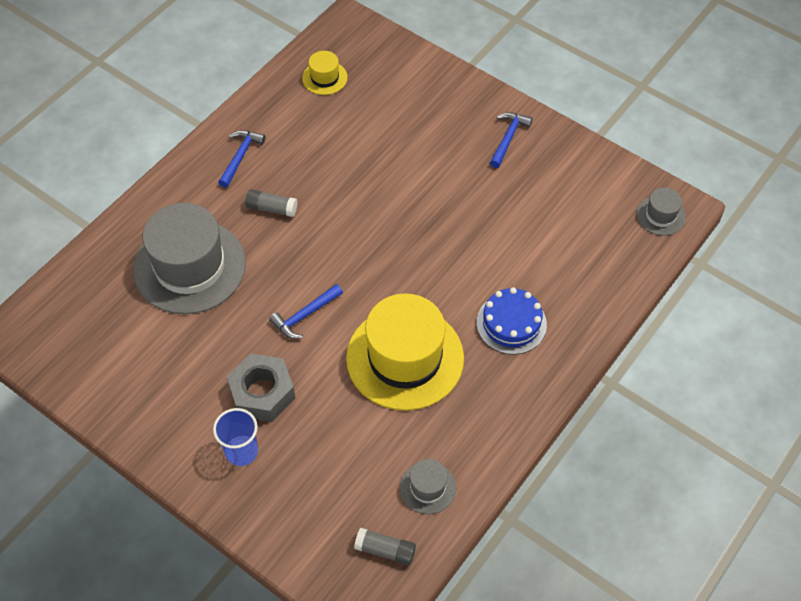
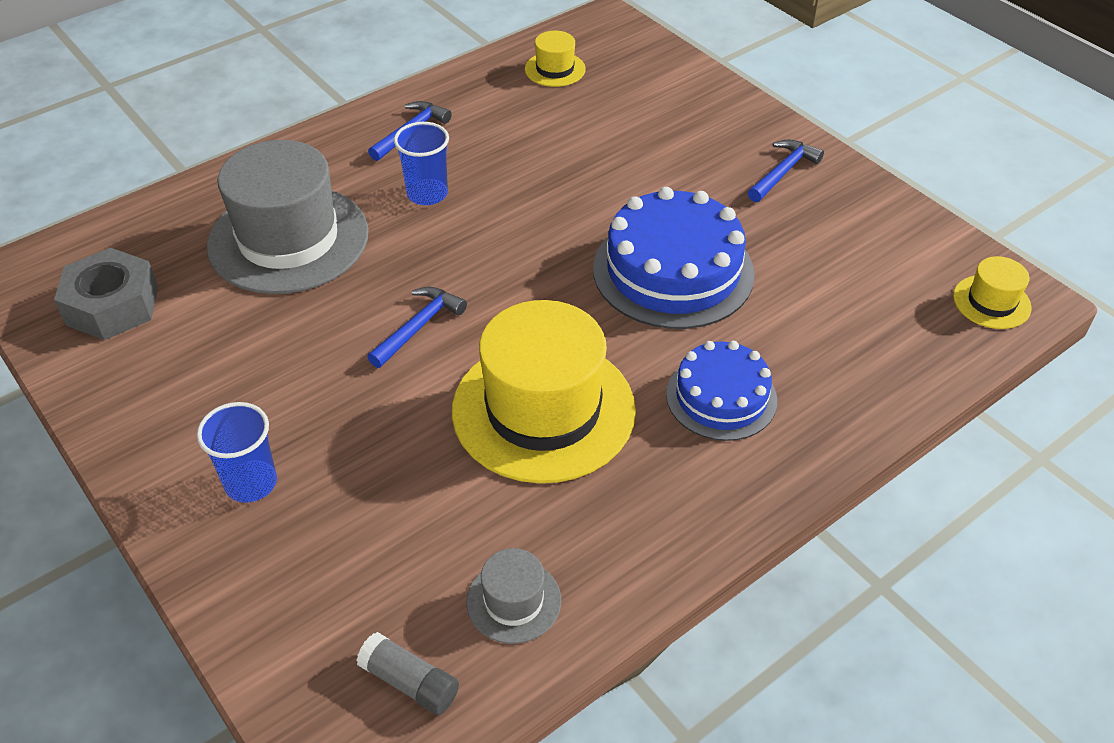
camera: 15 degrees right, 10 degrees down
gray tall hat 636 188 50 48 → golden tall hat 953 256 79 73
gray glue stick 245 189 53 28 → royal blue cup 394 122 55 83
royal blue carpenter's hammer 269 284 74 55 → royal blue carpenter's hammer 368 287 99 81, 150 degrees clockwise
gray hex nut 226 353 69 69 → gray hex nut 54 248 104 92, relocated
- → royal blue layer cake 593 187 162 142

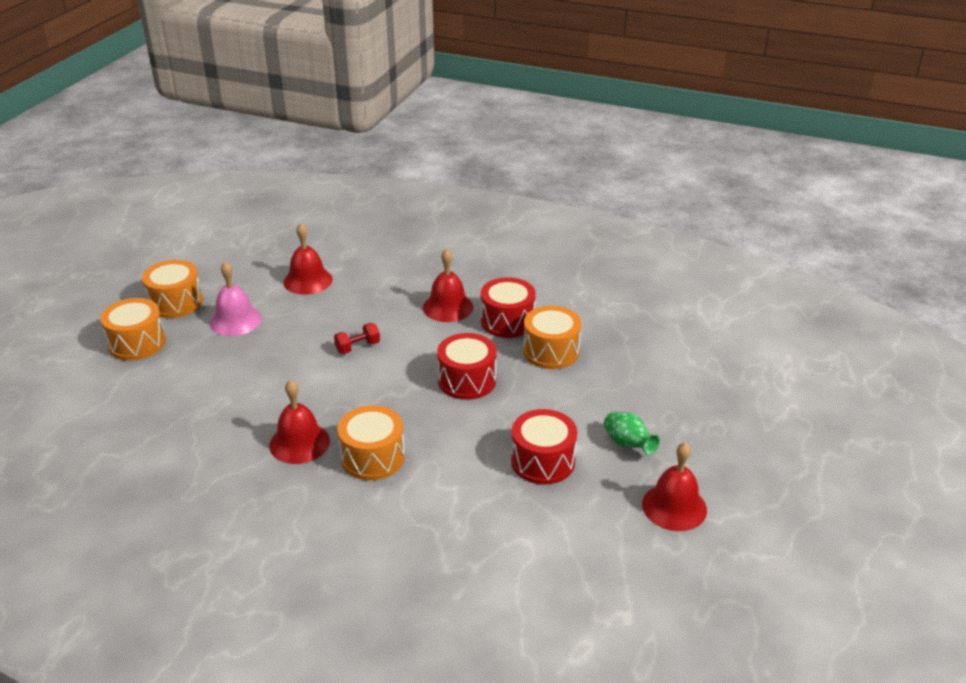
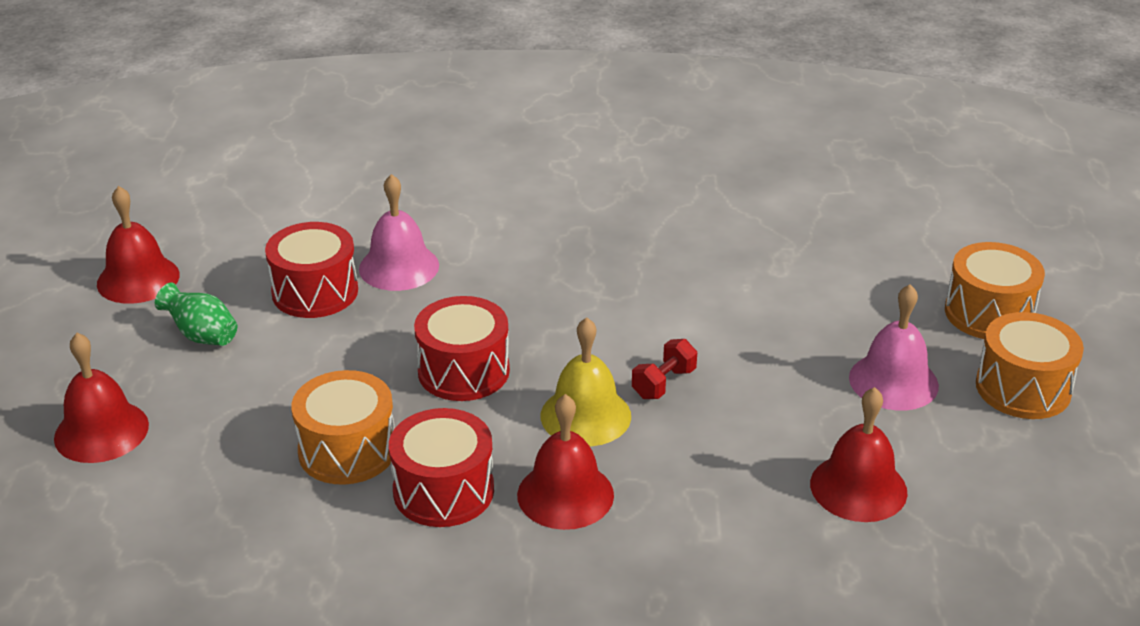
camera: 160 degrees right, 0 degrees up
scarlet bell 269 380 61 84 → scarlet bell 54 333 95 130, relocated
orange snare drum 338 405 67 76 → -
- → pink bell 359 174 80 117
- → golden bell 541 317 90 129

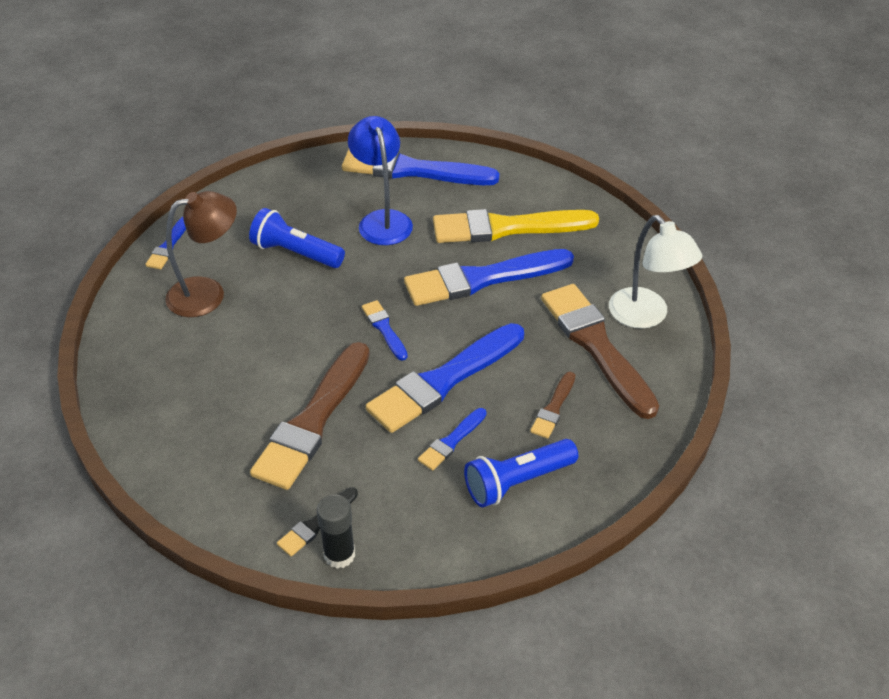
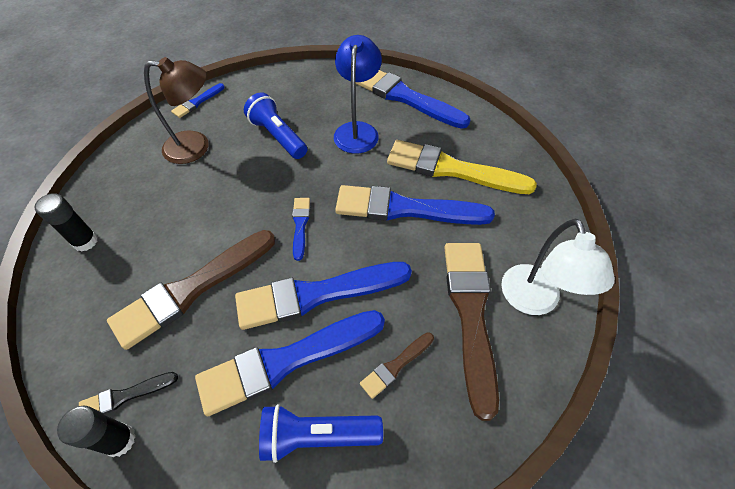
camera: 25 degrees right, 10 degrees up
royal blue paintbrush 418 408 69 62 → royal blue paintbrush 195 310 190 106, x2.15
- → jet-black glue stick 35 193 63 59

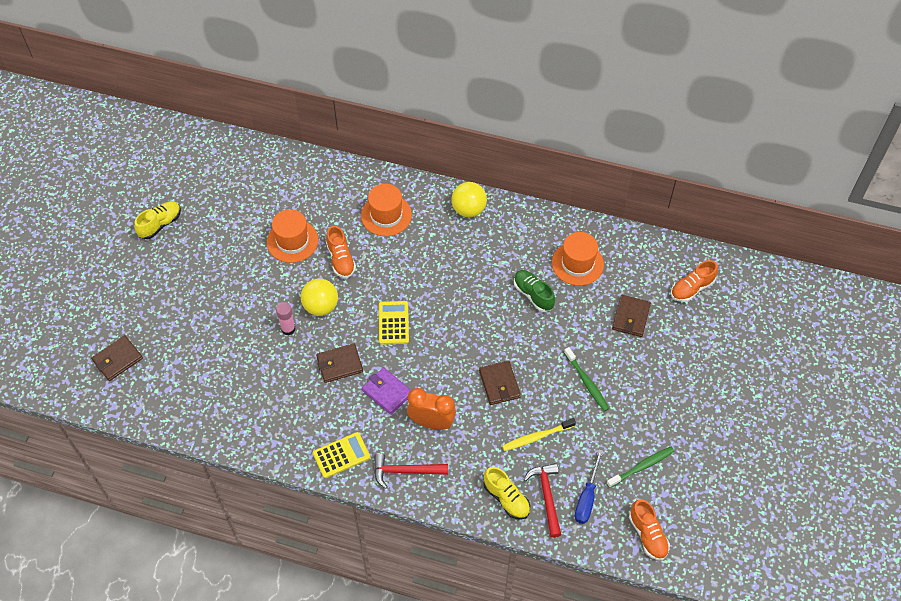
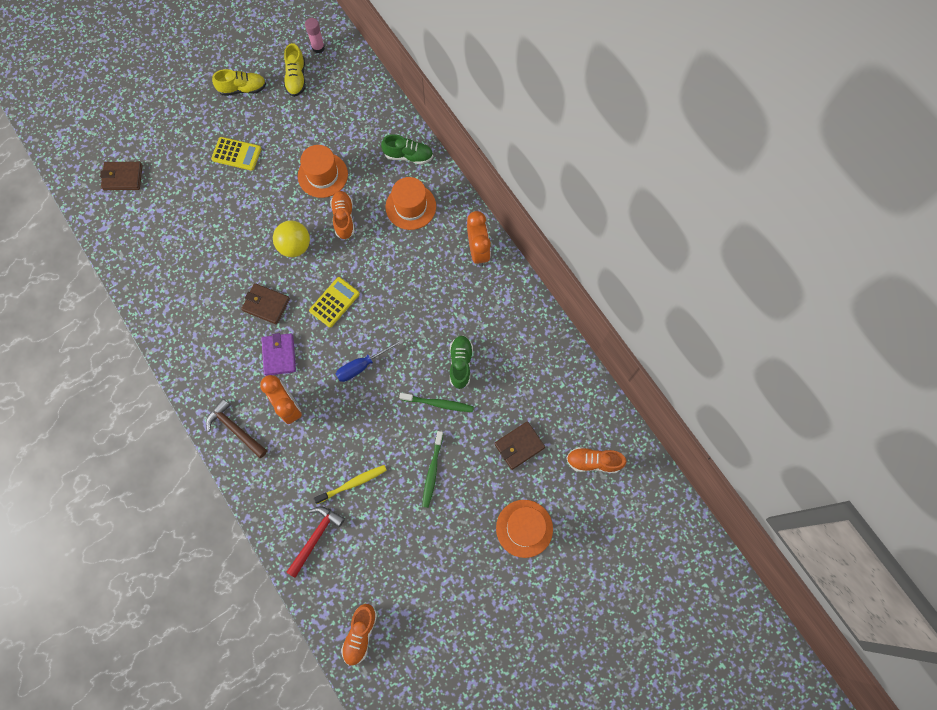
camera: 40 degrees right, 15 degrees up
golden play ball 451 182 36 35 → orange bedside clock 467 211 24 56
orange lace-up shoe 326 226 30 52 → orange lace-up shoe 330 191 25 49, 150 degrees clockwise
orange tall hat 552 232 52 54 → orange tall hat 496 500 57 58, relocated
pink glue stick 276 302 20 34 → pink glue stick 305 18 20 35, relocated
dark brown card wallet 479 361 42 44 → -
golden dental brush 502 418 74 33 → golden dental brush 313 465 74 39, 135 degrees clockwise
golden calculator 313 432 57 46 → golden calculator 211 137 50 34, relocated
green dental brush 607 447 68 41 → green dental brush 399 393 75 19, relocated
royal blue flat screwdriver 575 449 28 75 → royal blue flat screwdriver 336 338 67 44, relocated
scarlet carpenter's hammer 374 453 74 36 → dark brown carpenter's hammer 206 399 61 59
golden lace-up shoe 484 467 46 53 → golden lace-up shoe 284 43 22 54, relocated
- → green lace-up shoe 381 134 52 30

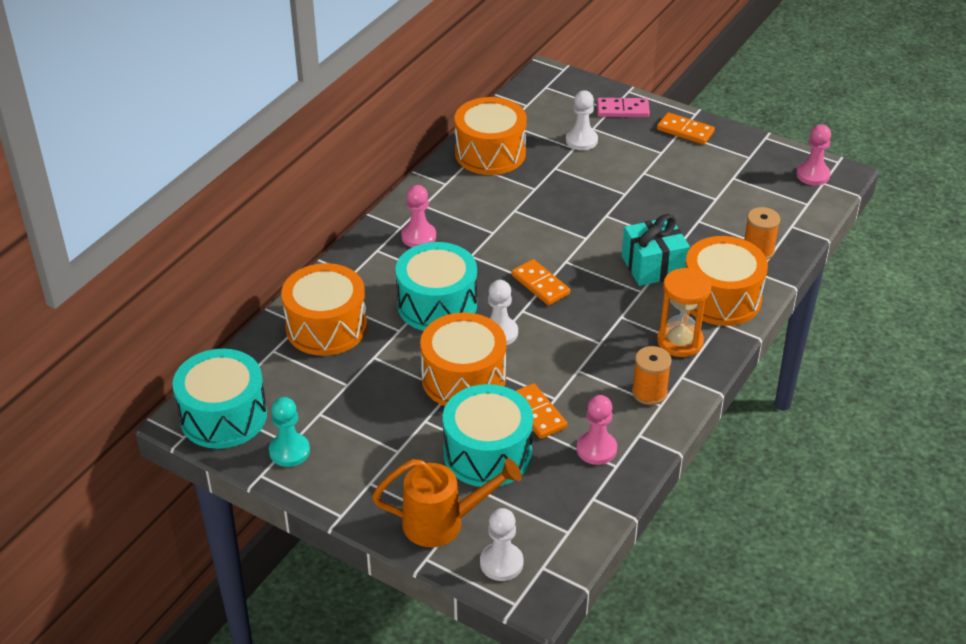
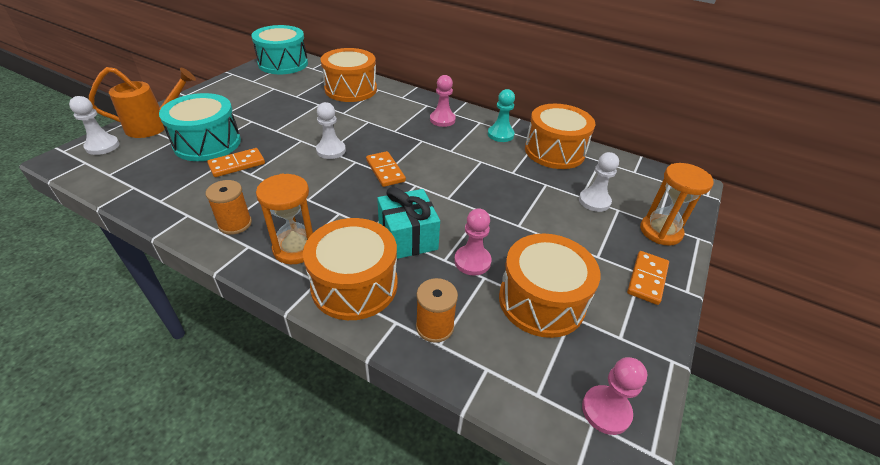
camera: 85 degrees right, 0 degrees up
pink domino piece 597 98 53 19 → orange sand timer 640 163 74 83
aqua snare drum 395 242 82 89 → -
orange domino piece 511 259 59 46 → orange domino piece 366 151 40 36, 75 degrees counterclockwise
orange snare drum 420 312 87 94 → orange snare drum 499 234 101 104, relocated
pink pawn 577 395 40 70 → pink pawn 454 209 38 66, relocated
aqua pawn 269 397 41 70 → aqua pawn 488 89 27 53, relocated
orange watering can 372 458 150 89 → orange watering can 89 67 107 71, 105 degrees counterclockwise

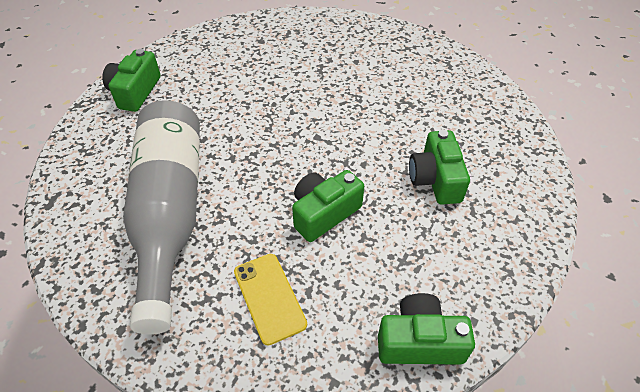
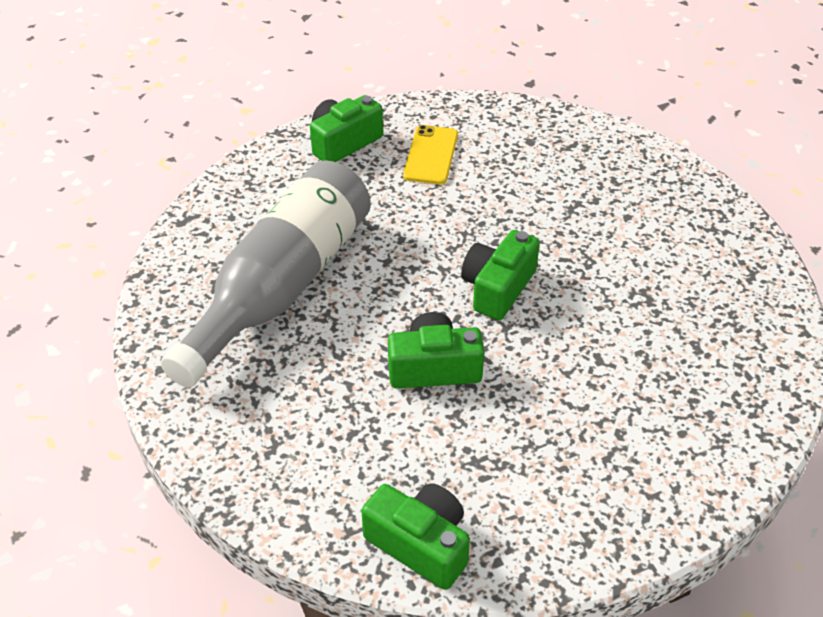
camera: 35 degrees right, 5 degrees down
green photo camera 409 130 61 75 → green photo camera 461 230 79 90, relocated
golden smartphone 234 254 73 92 → golden smartphone 403 125 55 59, relocated

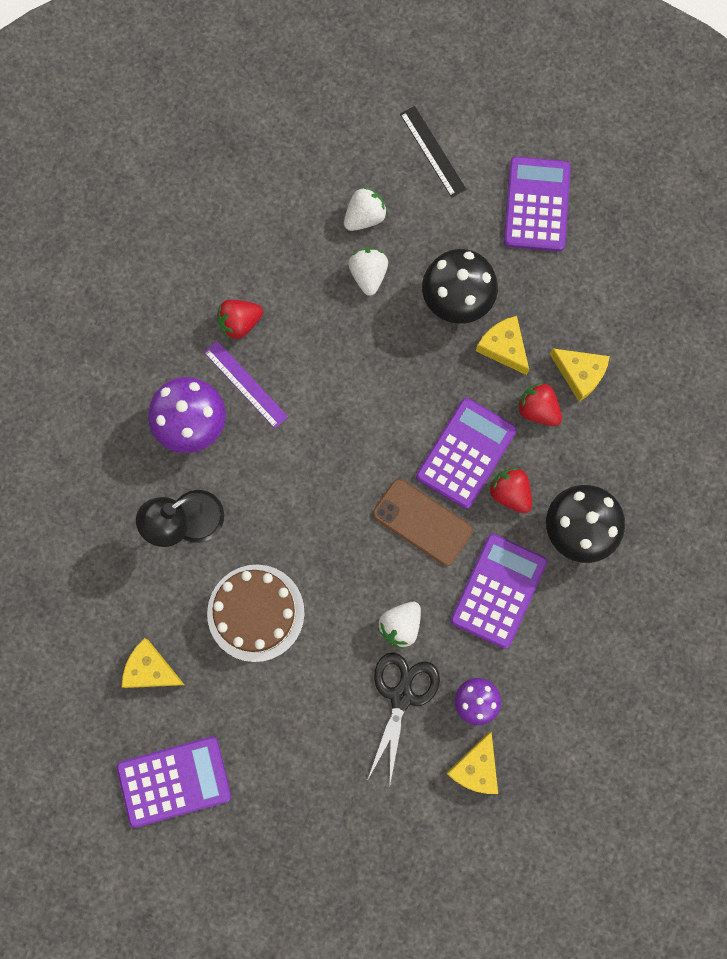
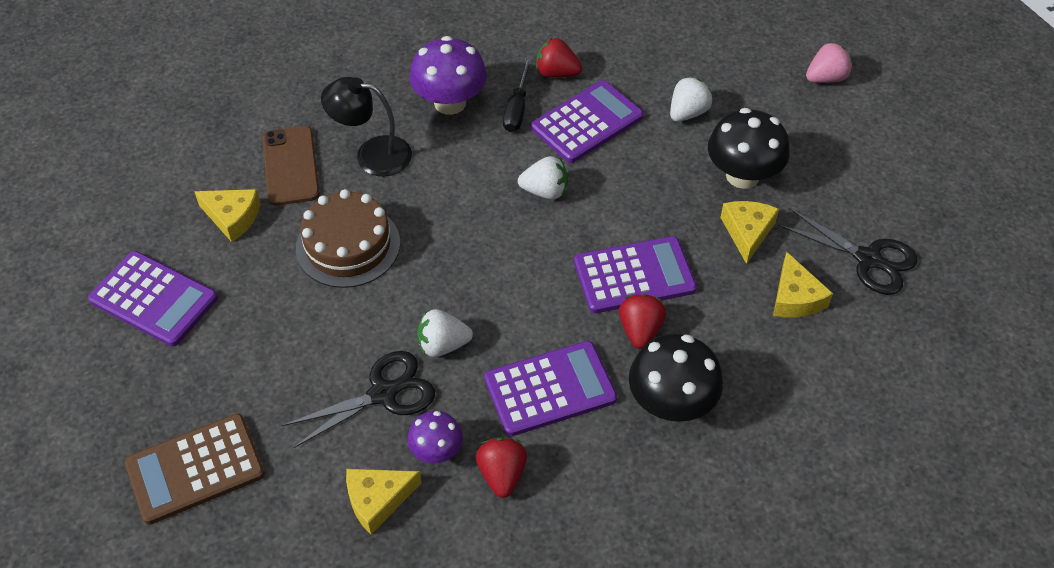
camera: 45 degrees right, 25 degrees down
jet-black straightedge 400 106 67 92 → pink strawberry 806 42 46 41
purple calculator 504 157 67 95 → purple calculator 531 80 113 83, relocated
snow-white strawberry 344 187 43 44 → snow-white strawberry 518 156 50 44, relocated
purple straightedge 204 341 84 87 → jet-black flat screwdriver 503 58 29 74
scarlet strawberry 517 383 45 43 → scarlet strawberry 476 437 51 61, relocated
dark brown smartphone 373 479 100 87 → dark brown smartphone 263 126 57 80, relocated
golden cheese wedge 122 638 62 50 → golden cheese wedge 194 189 67 53, 135 degrees clockwise
- → jet-black shears 778 208 140 87
- → dark brown calculator 125 414 140 111

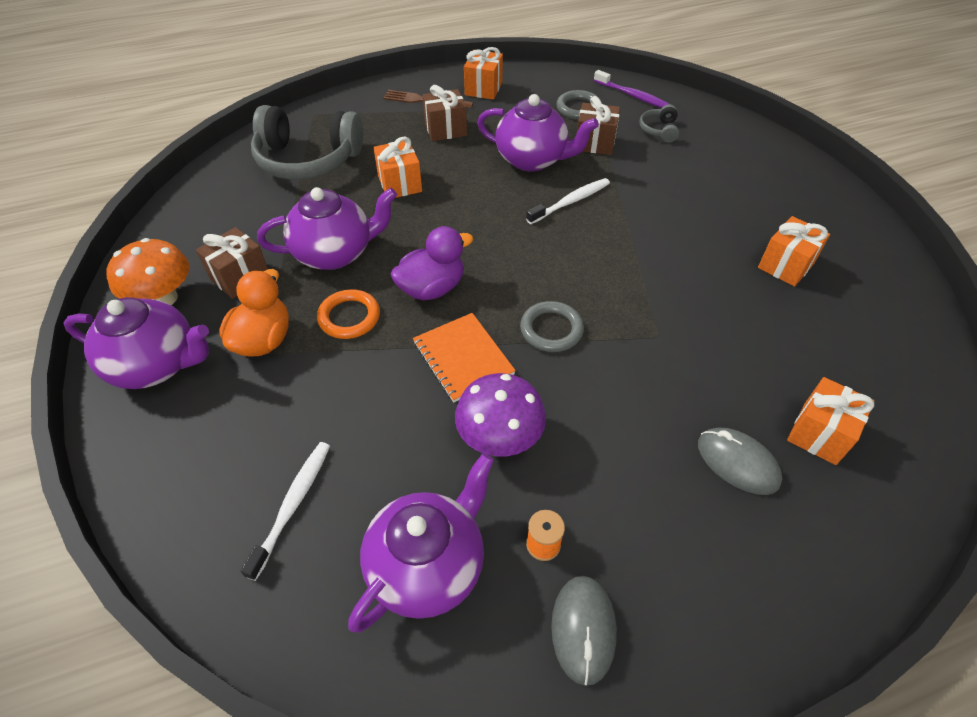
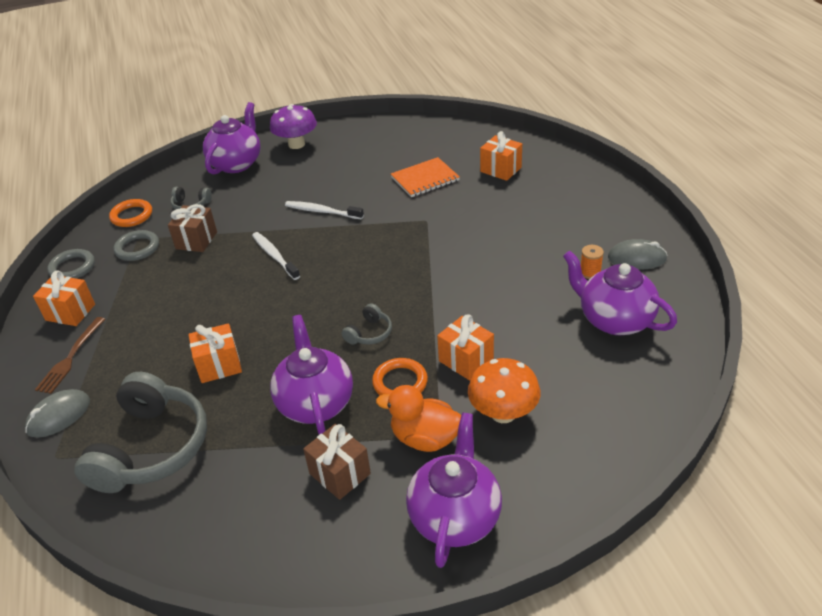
camera: 85 degrees left, 10 degrees down
purple dental brush 594 70 75 38 → orange hoop 109 199 43 28
dark brown present 423 85 44 56 → -
purple china teapot 477 94 122 78 → purple china teapot 203 102 58 72, relocated
orange present 758 216 72 71 → orange present 437 314 57 66, relocated
purple duck 391 226 82 74 → gray headphones 342 303 50 42
orange toadstool 106 238 83 67 → orange toadstool 468 358 73 65, relocated
gray hoop 520 301 64 51 → gray hoop 47 249 48 30, relocated
orange notebook 413 313 103 90 → orange notebook 391 157 69 40, relocated
purple toadstool 455 373 91 84 → purple toadstool 270 104 47 45, relocated
gray PC mouse 698 428 84 67 → gray PC mouse 25 389 65 49, relocated
snow-white dental brush 240 442 90 139 → snow-white dental brush 285 201 79 18, relocated

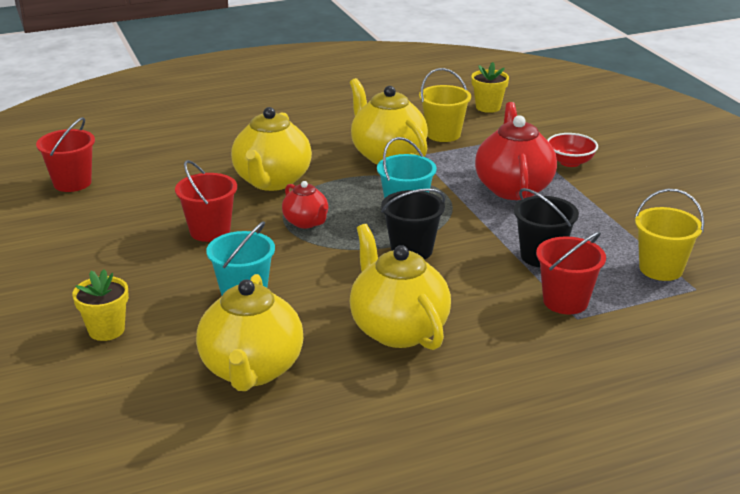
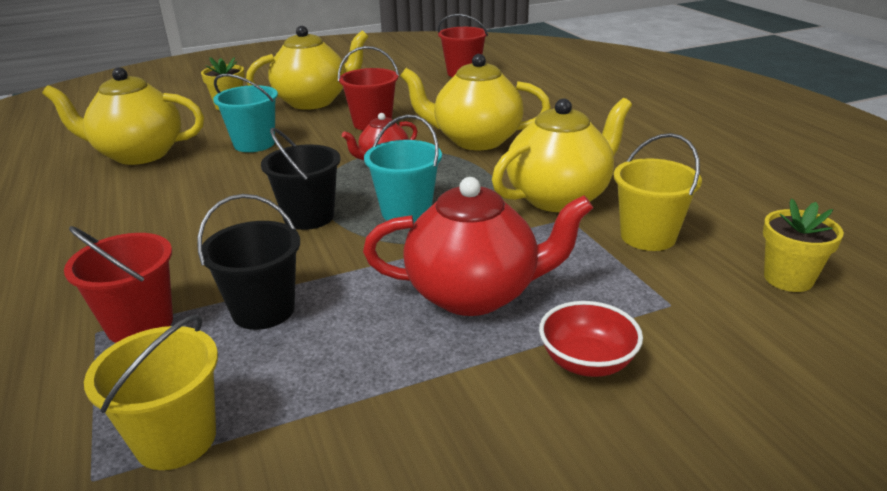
camera: 90 degrees right, 0 degrees up
golden china teapot 350 224 101 126 → golden china teapot 246 26 123 84, relocated

